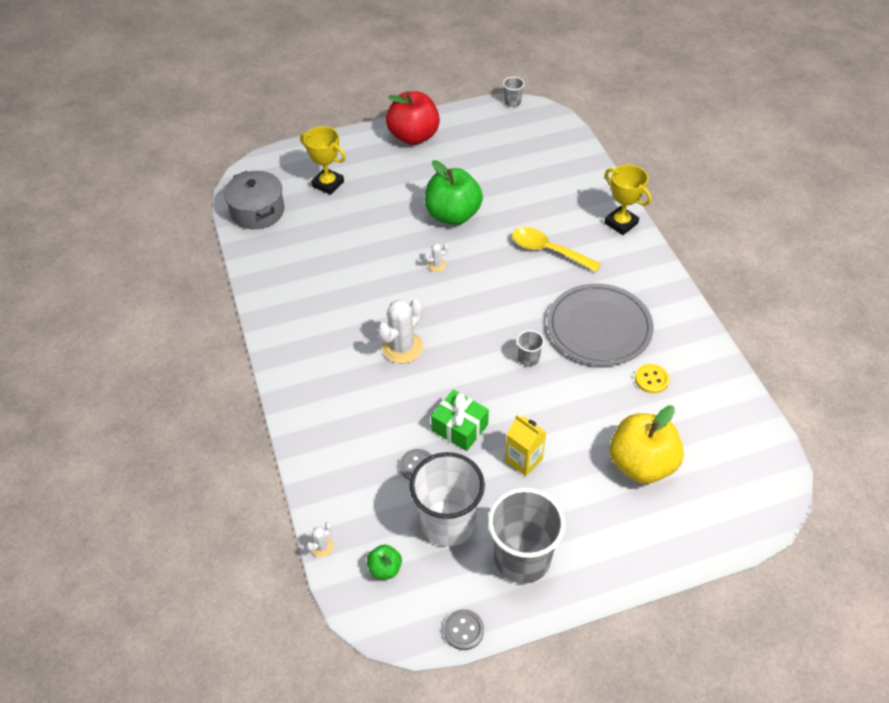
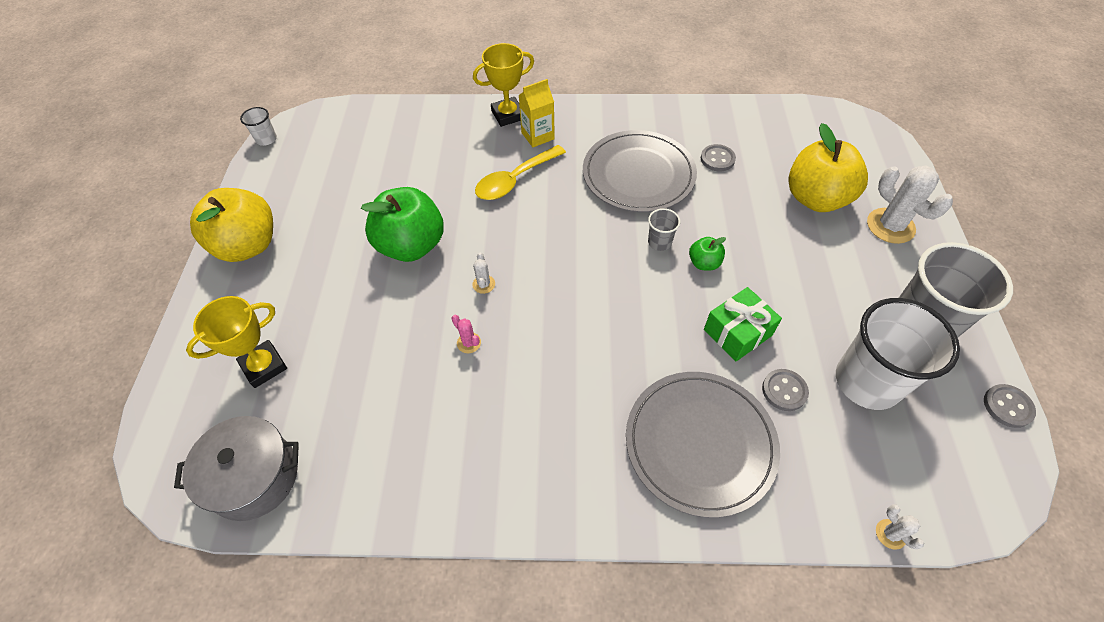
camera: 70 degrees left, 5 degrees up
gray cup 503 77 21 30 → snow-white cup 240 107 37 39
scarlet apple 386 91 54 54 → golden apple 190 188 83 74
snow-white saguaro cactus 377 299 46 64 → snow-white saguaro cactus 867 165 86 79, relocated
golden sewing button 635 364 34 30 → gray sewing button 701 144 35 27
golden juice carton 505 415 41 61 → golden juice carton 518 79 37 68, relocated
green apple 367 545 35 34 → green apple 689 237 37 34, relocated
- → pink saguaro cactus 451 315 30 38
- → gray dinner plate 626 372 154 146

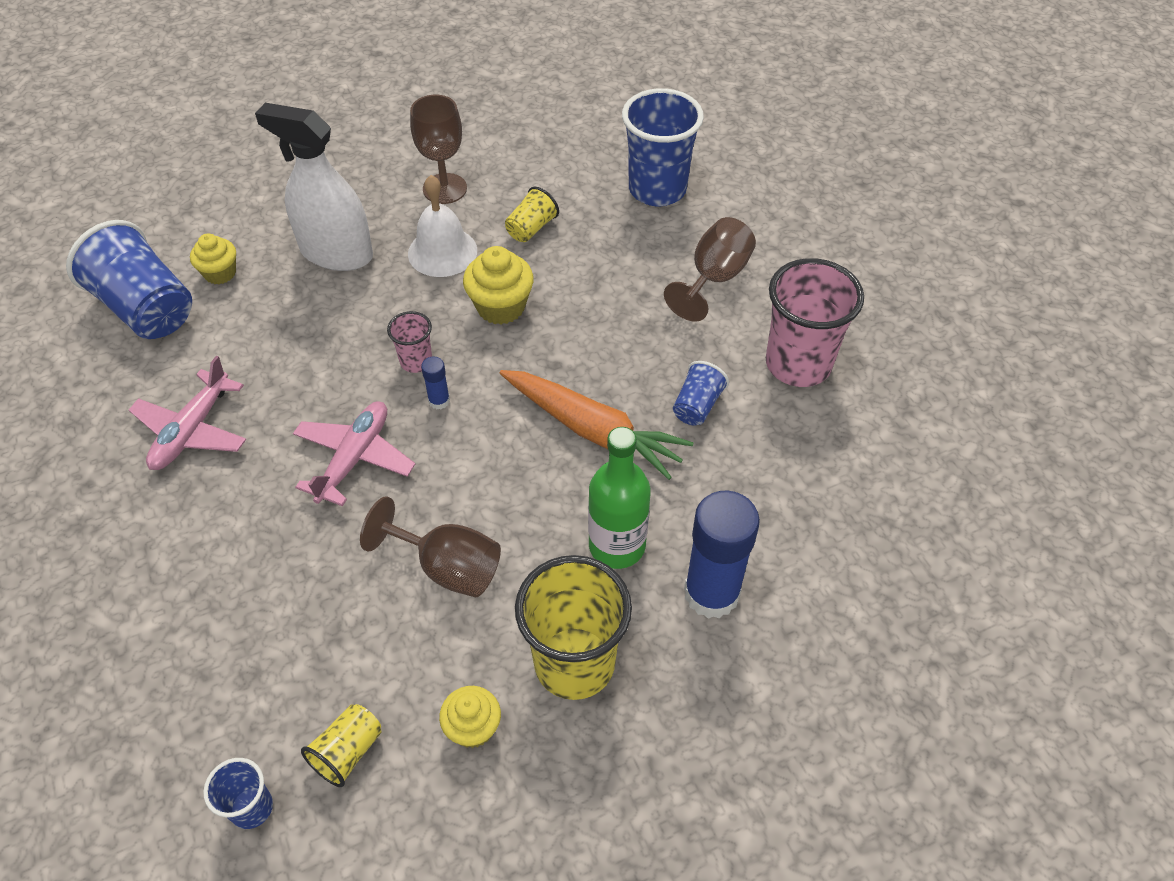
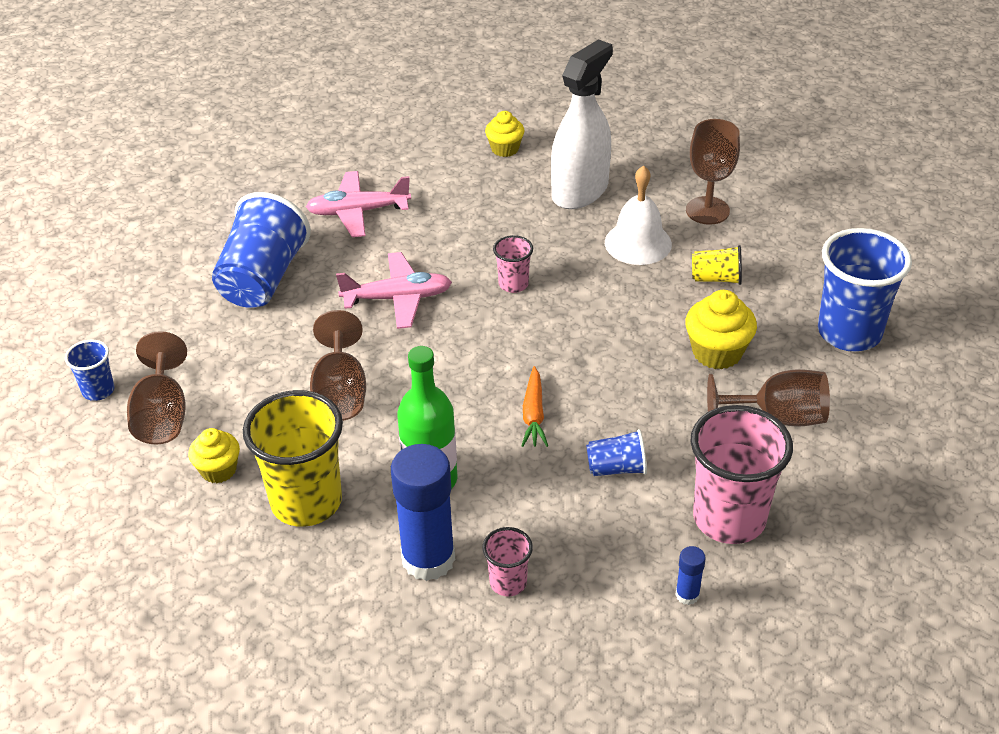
camera: 60 degrees right, 10 degrees down
snow-white spray bottle 255 103 118 168 → snow-white spray bottle 551 39 62 170, 45 degrees clockwise
royal blue cup 66 220 126 119 → royal blue cup 212 192 99 116, relocated
golden fairy cake 463 246 71 79 → golden fairy cake 685 290 72 80, relocated
royal blue glue stick 421 356 29 53 → royal blue glue stick 675 546 31 59, relocated
orange carrot 500 370 194 110 → orange carrot 521 366 27 81, x0.54
golden cup 301 704 81 83 → dark brown wine glass 127 331 60 113
- → pink cup 482 527 51 69

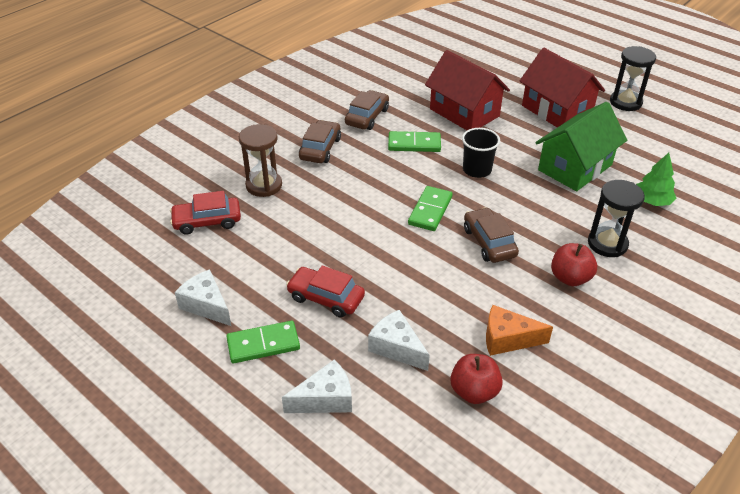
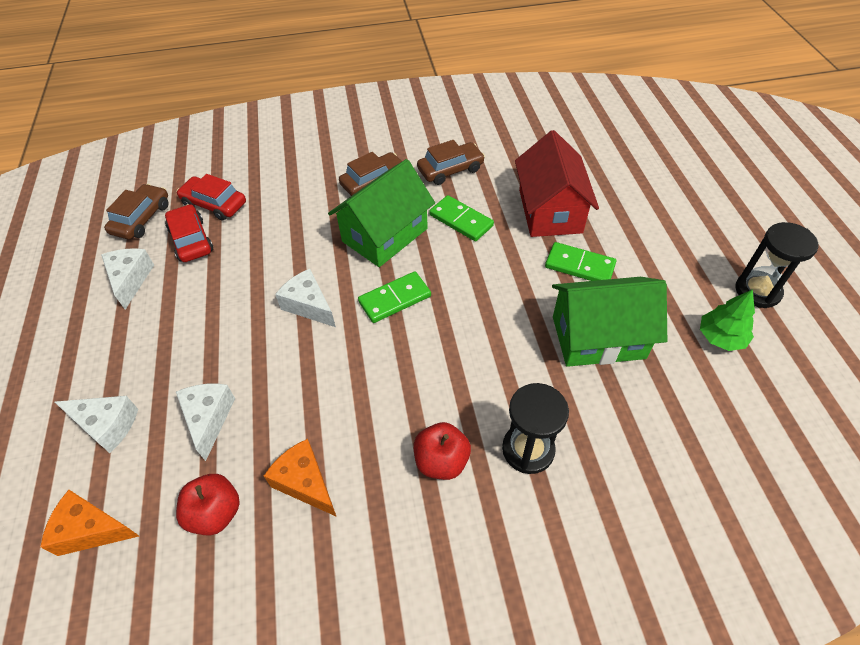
camera: 40 degrees right, 10 degrees up
scarlet house 519 48 86 79 → -
dark brown sand timer 239 124 43 73 → -
jet-black cup 462 128 38 50 → -
green tree 636 153 40 53 → green tree 700 289 55 62, relocated
dark brown car 464 207 55 56 → dark brown car 104 184 64 55, relocated
scarlet car 286 265 79 53 → scarlet car 165 204 48 58, relocated
green domino piece 226 321 74 42 → green domino piece 545 242 71 39, relocated
- → green house 328 159 107 108
- → snow-white cheese wedge 275 269 61 58
- → orange cheese wedge 40 490 99 66

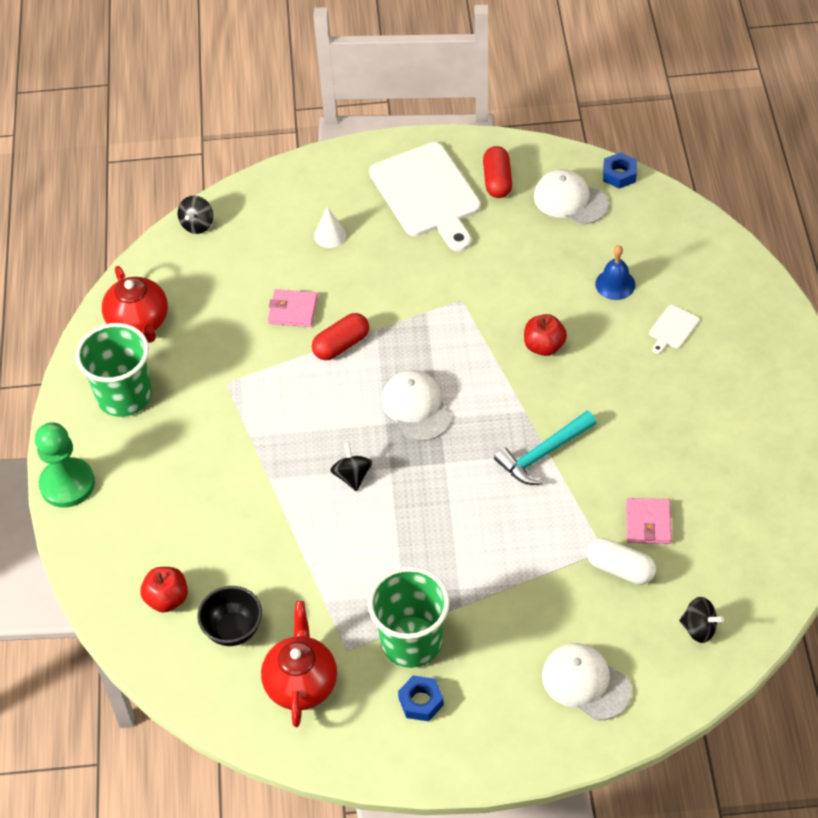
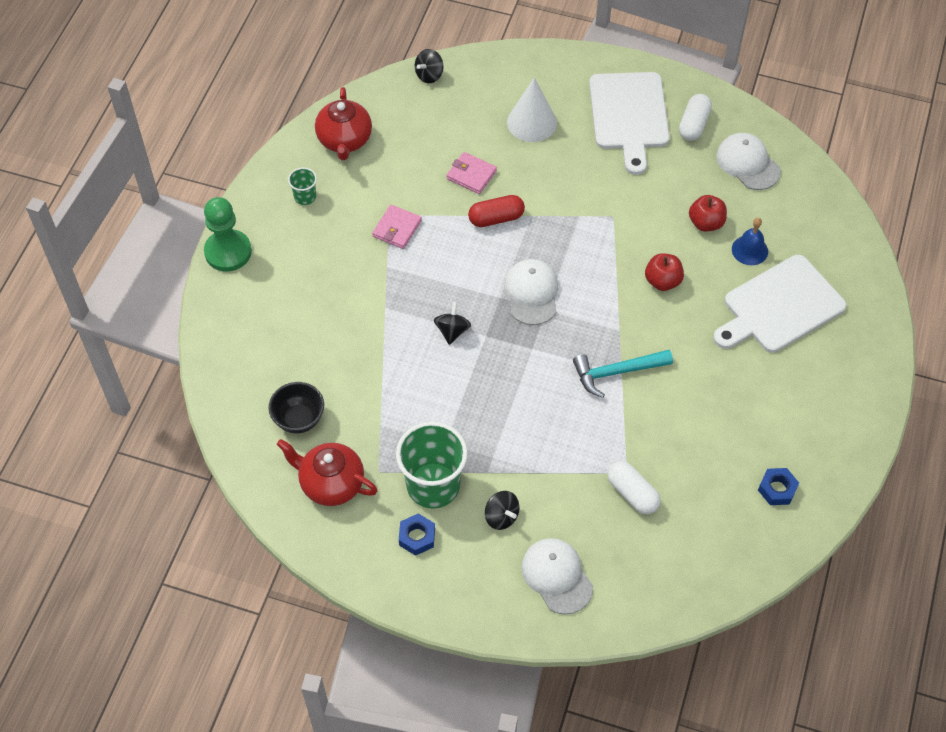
camera: 20 degrees right, 5 degrees up
scarlet pill 483 146 29 52 → snow-white pill 679 94 33 47
royal blue hex nut 603 152 34 37 → royal blue hex nut 758 468 41 37, relocated
snow-white solid cone 314 207 33 41 → snow-white solid cone 507 77 50 65, x1.74
snow-white chopping board 649 305 50 49 → snow-white chopping board 713 255 133 98, x2.45
green cup 75 323 77 94 → green cup 288 168 29 37, x0.46
pink card wallet 626 498 46 46 → pink card wallet 372 205 50 44, relocated
scarlet apple 140 567 48 46 → scarlet apple 689 195 38 37, relocated
jet-black spinning top 679 597 45 46 → jet-black spinning top 485 491 34 39, relocated
scarlet china teapot 261 601 76 126 → scarlet china teapot 277 439 101 67, 90 degrees counterclockwise

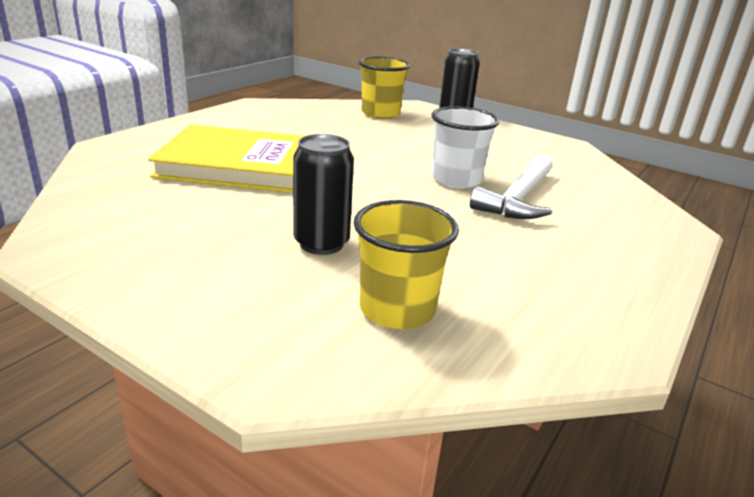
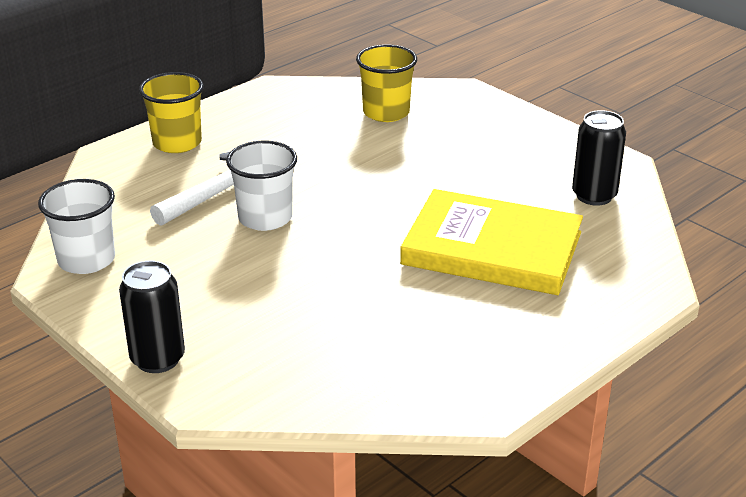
camera: 165 degrees left, 5 degrees up
golden cup 359 57 51 62 → golden cup 139 72 65 81, relocated
jet-black tin 293 134 61 121 → jet-black tin 572 110 54 96, relocated
- → snow-white cup 38 179 77 95

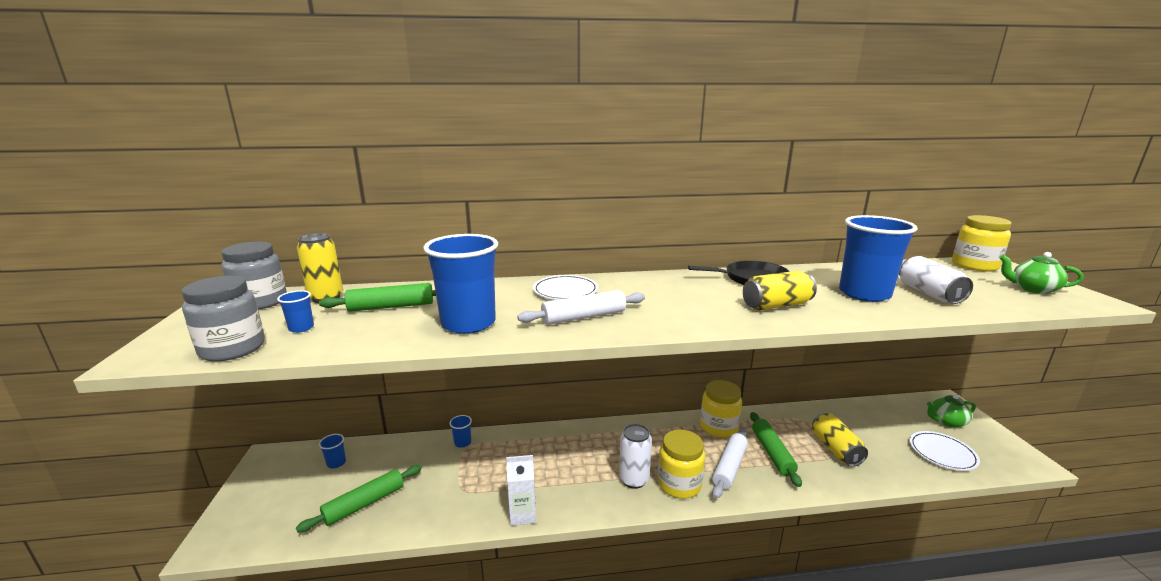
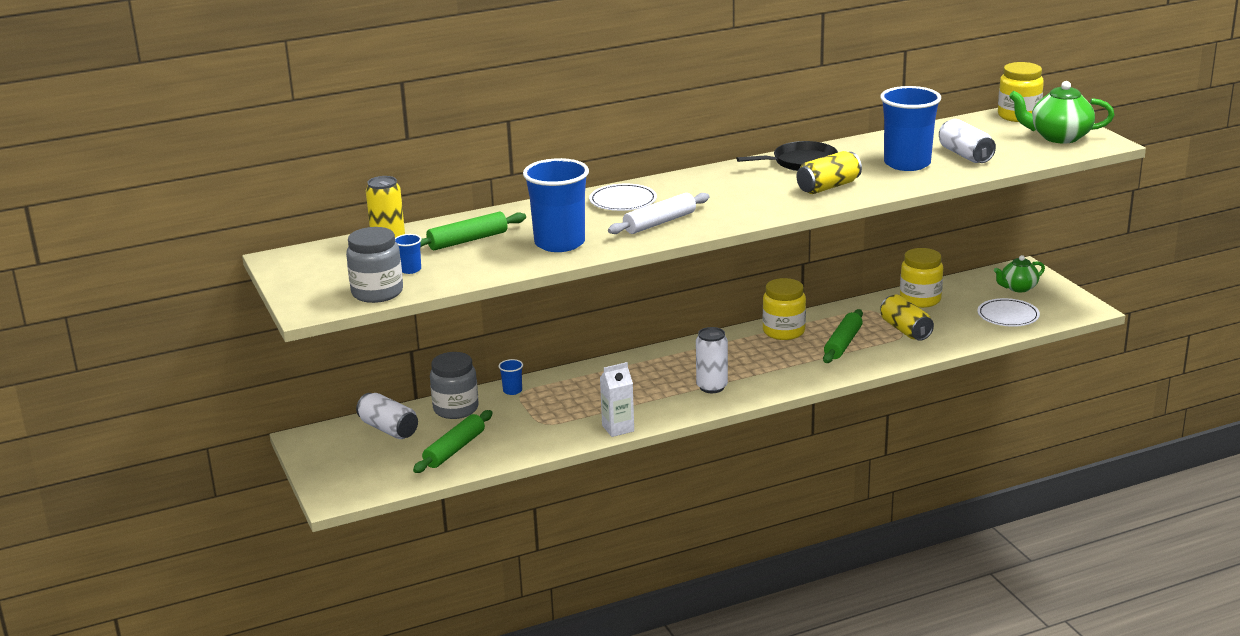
camera: 15 degrees left, 5 degrees up
gray preserve jar 221 242 66 68 → gray preserve jar 430 352 49 67, relocated
green china teapot 1000 252 84 42 → green china teapot 1009 81 106 63, x1.54
green dough roller 750 412 52 75 → green dough roller 823 309 40 54, 45 degrees clockwise
snow-white dough roller 712 428 36 71 → -
golden preserve jar 658 430 47 69 → golden preserve jar 900 248 43 60, relocated
royal blue cup 319 434 27 35 → snow-white tin 356 393 62 46

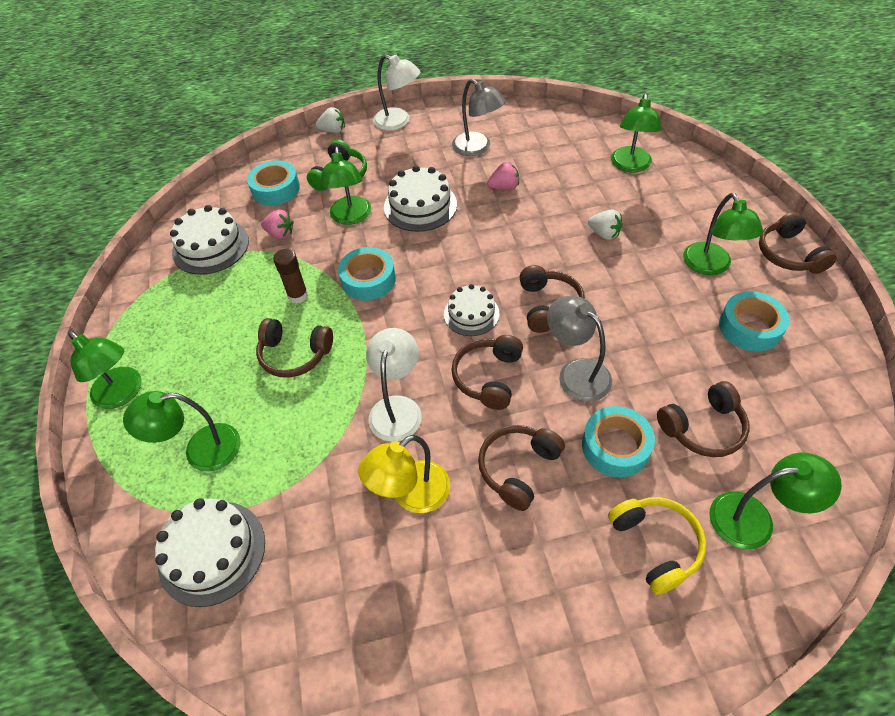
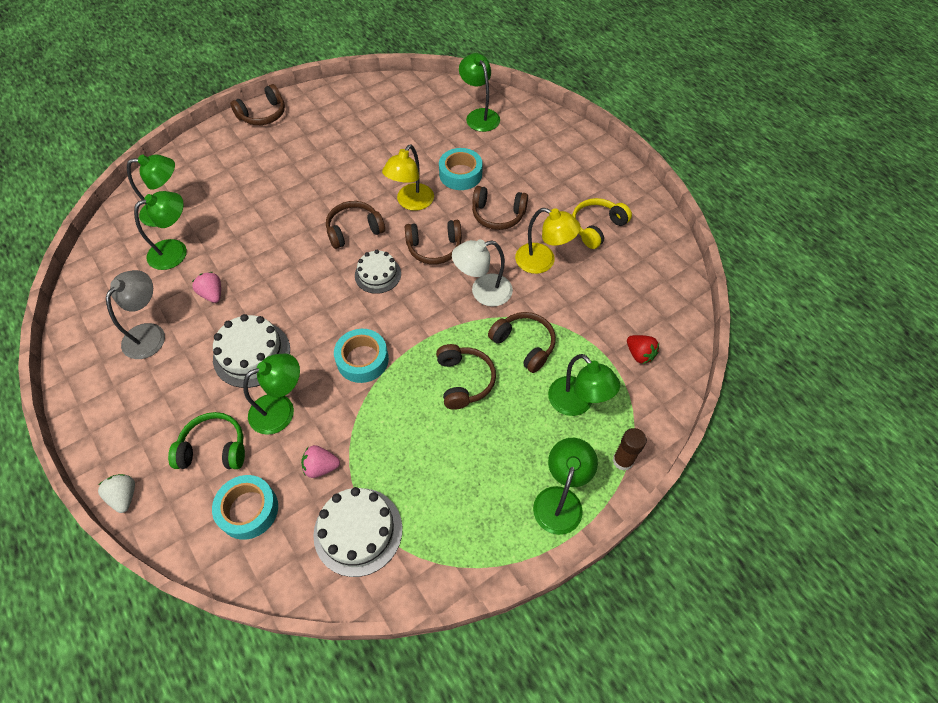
camera: 115 degrees left, 5 degrees up
snow-white desk lamp 373 54 47 77 → -
green desk lamp 683 193 80 82 → green desk lamp 134 191 53 79, relocated
snow-white strawberry 588 209 34 31 → -
pink strawberry 261 210 33 29 → pink strawberry 301 445 39 33, 90 degrees counterclockwise
dark brown glue stick 273 249 35 55 → dark brown glue stick 613 428 34 43, relocated
aqua roll of tape 719 291 71 61 → -
gray desk lamp 547 296 65 106 → golden desk lamp 382 144 52 67
dark brown headphones 657 381 93 76 → dark brown headphones 488 312 68 61, relocated
golden headphones 608 497 98 98 → golden headphones 572 198 60 51, relocated
snow-white layer cake 155 498 110 109 → scarlet strawberry 627 335 32 29

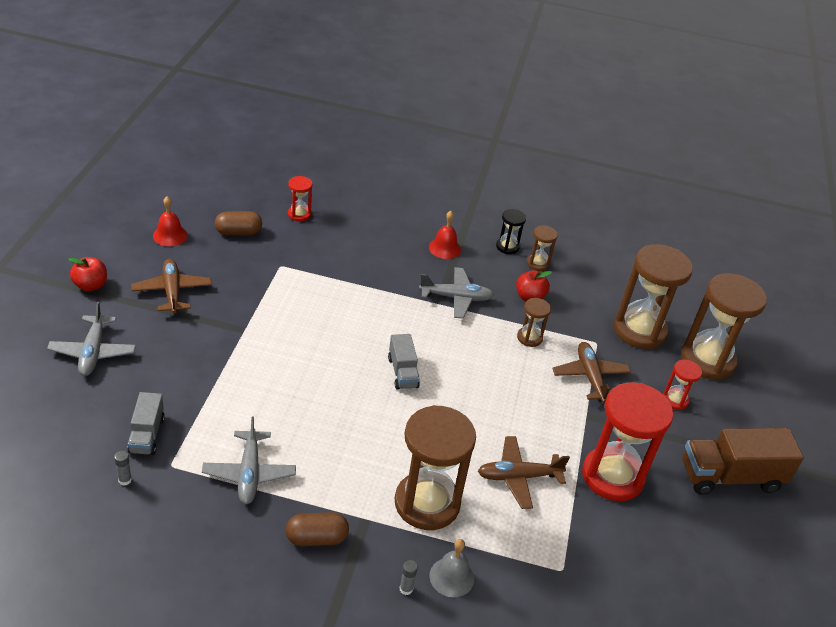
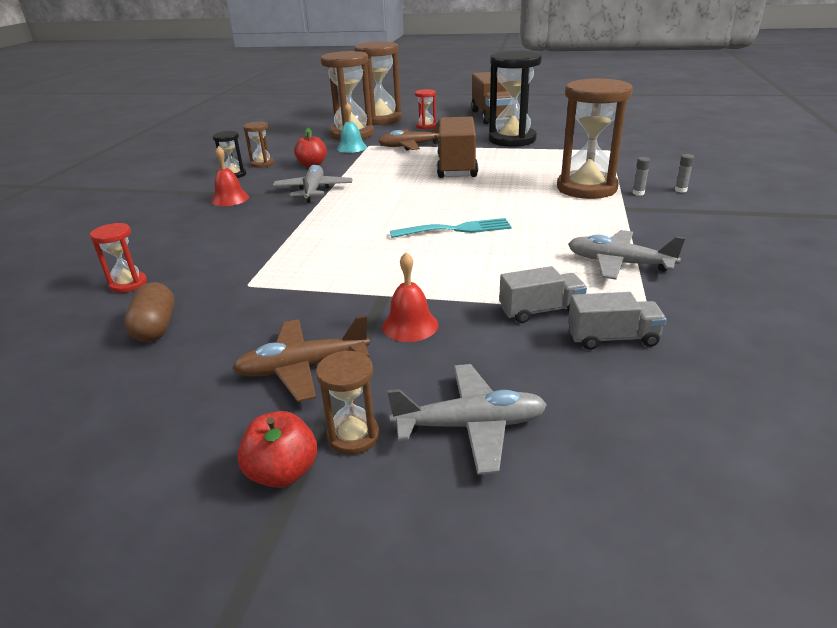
camera: 85 degrees left, 10 degrees down
scarlet bell 153 196 34 50 → scarlet bell 382 252 56 90, relocated
dark brown sand timer 517 298 34 49 → dark brown sand timer 316 350 64 105, relocated
gray truck 388 334 32 56 → gray truck 499 266 88 57, relocated
scarlet sand timer 582 382 91 119 → jet-black sand timer 489 51 53 96
gray toy plane 202 416 94 88 → gray toy plane 568 230 117 50, 150 degrees counterclockwise
dark brown toy plane 478 436 92 73 → -
gray glue stick 114 451 18 35 → gray glue stick 632 157 19 38, relocated
dark brown pill 286 512 63 34 → -
gray bell 429 539 45 58 → -
- → aqua bell 337 102 30 51
- → dark brown truck 437 117 41 61
- → aqua fork 390 218 122 20

